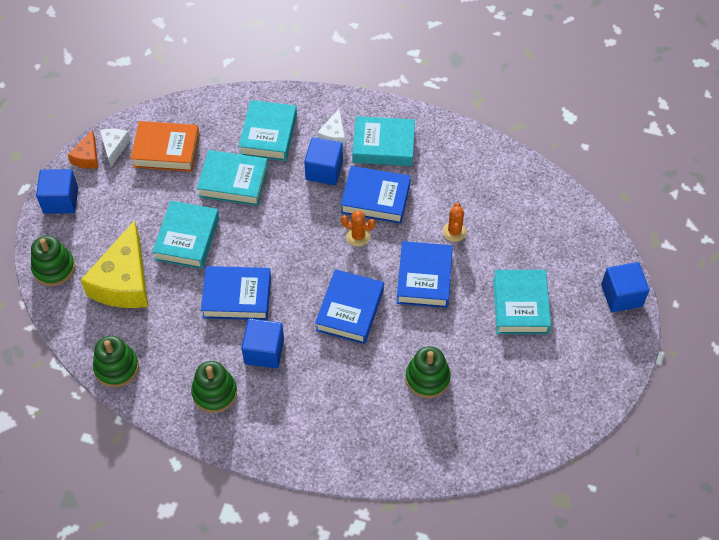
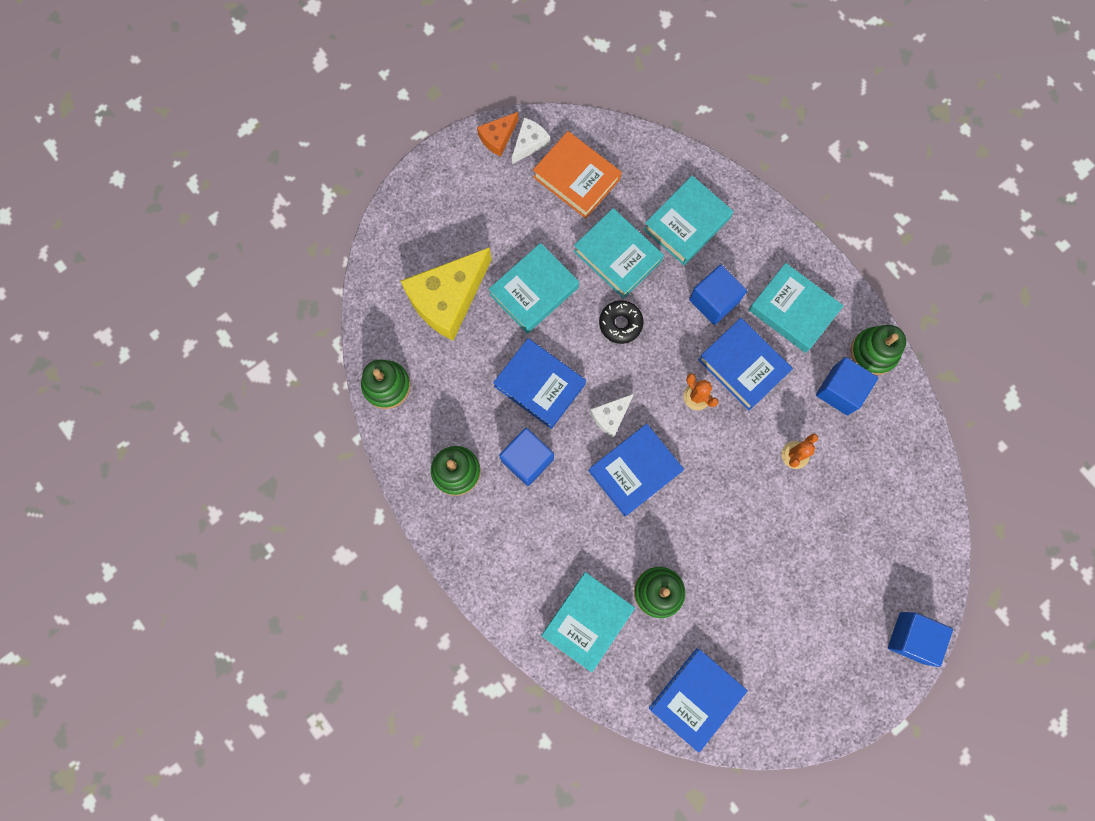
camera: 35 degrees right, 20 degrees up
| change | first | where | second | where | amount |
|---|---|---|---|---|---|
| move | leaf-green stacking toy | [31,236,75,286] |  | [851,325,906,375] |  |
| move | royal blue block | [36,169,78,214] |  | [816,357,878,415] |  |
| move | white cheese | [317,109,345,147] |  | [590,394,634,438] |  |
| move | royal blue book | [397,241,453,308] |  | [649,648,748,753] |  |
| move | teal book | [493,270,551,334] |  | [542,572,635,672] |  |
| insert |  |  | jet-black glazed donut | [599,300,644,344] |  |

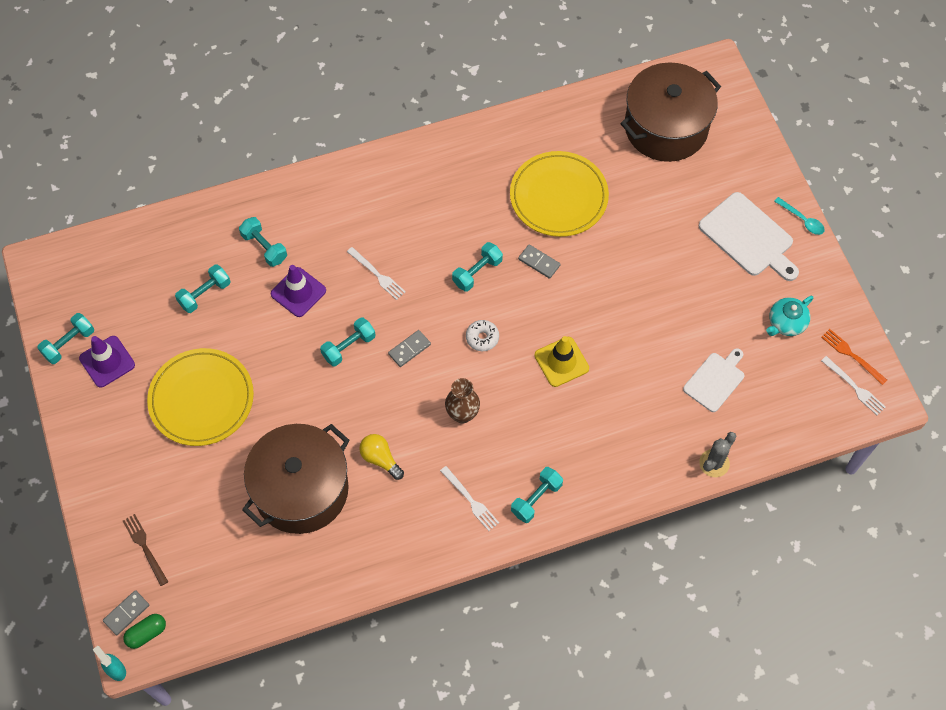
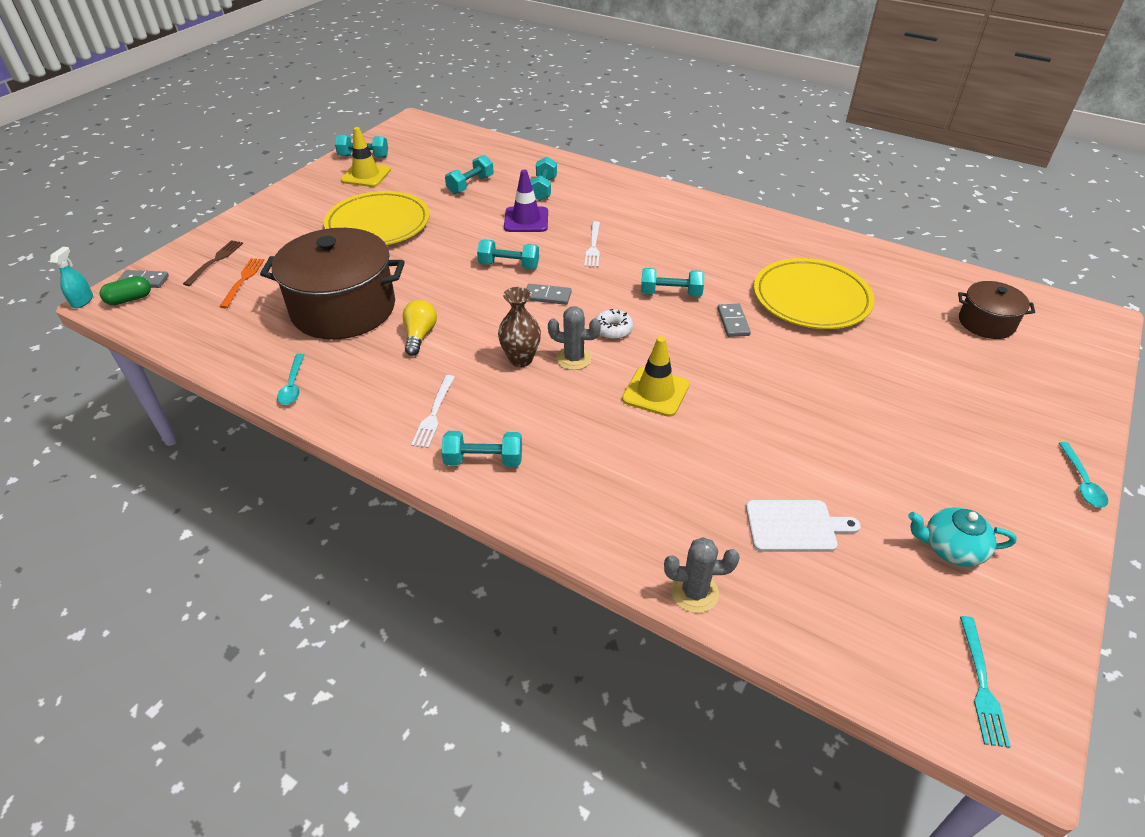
camera: 50 degrees right, 20 degrees down
| change | first | where | second | where | amount |
|---|---|---|---|---|---|
| recolor | violet traffic cone | [79,336,135,388] | yellow traffic cone | [341,127,391,187] |  |
| rotate | leaf-green capsule | [123,614,166,649] |  | [100,276,151,305] | 45 degrees counterclockwise |
| rotate | teal free weight | [175,264,231,313] |  | [445,155,494,194] | 60 degrees counterclockwise |
| resize | brown pot | [620,62,721,162] |  | [958,281,1035,339] | x0.51 |
| delete | white cutting board | [699,192,799,281] |  |  |  |
| move | orange dinner fork | [821,329,887,385] |  | [219,258,264,308] |  |
| recolor | white dinner fork | [821,356,886,415] | teal dinner fork | [960,616,1011,748] |  |
| insert |  |  | teal teaspoon | [277,354,304,405] |  |
| insert |  |  | grey prickly plant | [548,306,601,370] |  |

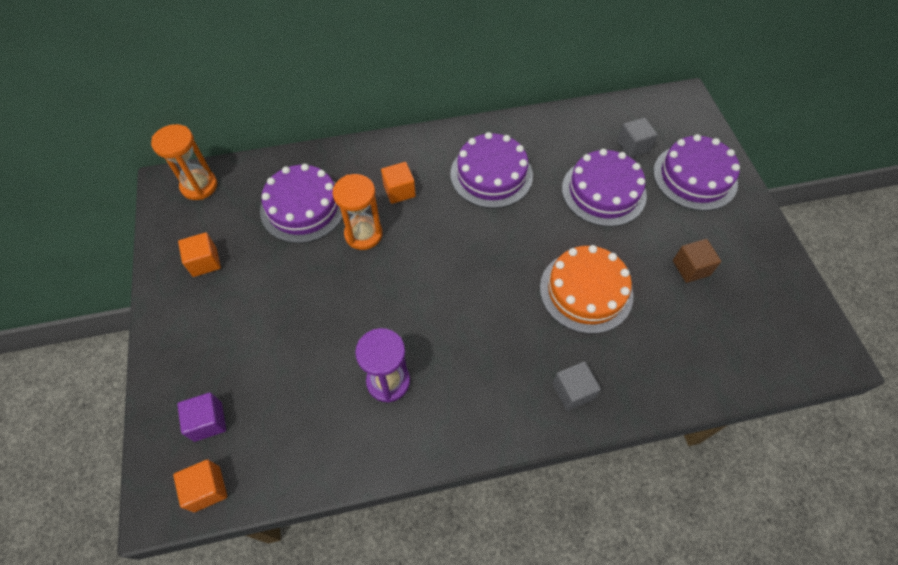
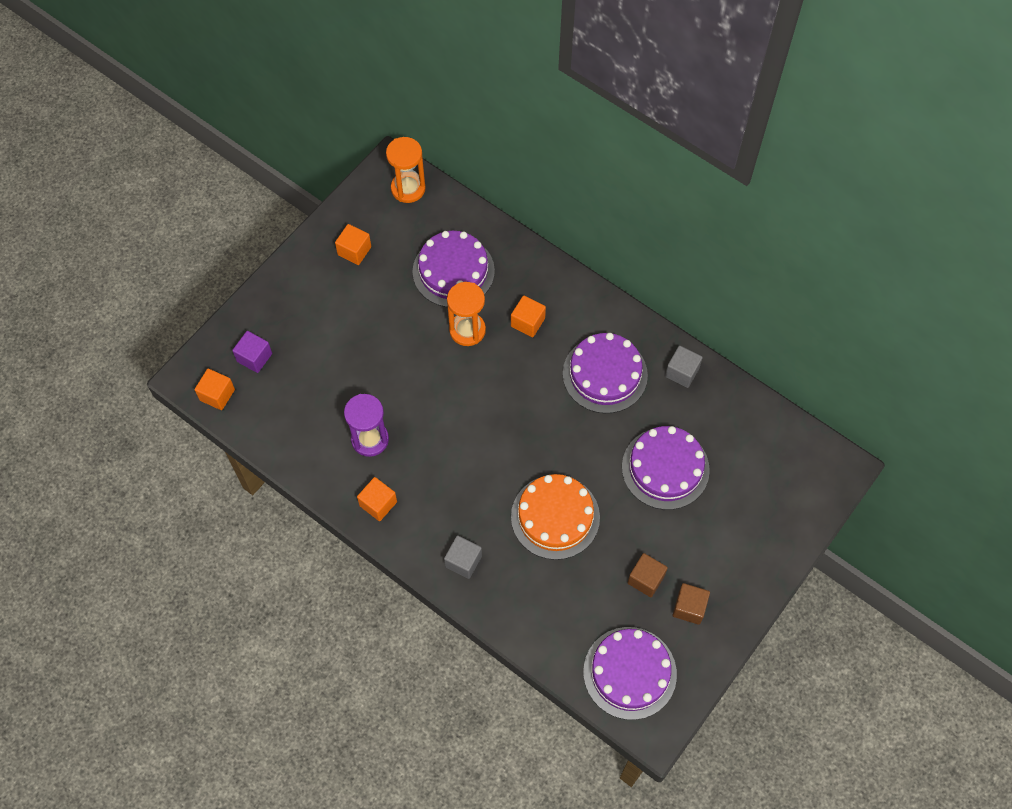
camera: 50 degrees right, 5 degrees up
| change | first | where | second | where | amount |
|---|---|---|---|---|---|
| move | grey block | [617,118,658,158] |  | [665,346,703,388] |  |
| move | violet gateau | [653,134,740,211] |  | [583,627,677,720] |  |
| insert |  |  | orange block | [357,477,397,521] |  |
| insert |  |  | brown block | [673,583,710,625] |  |

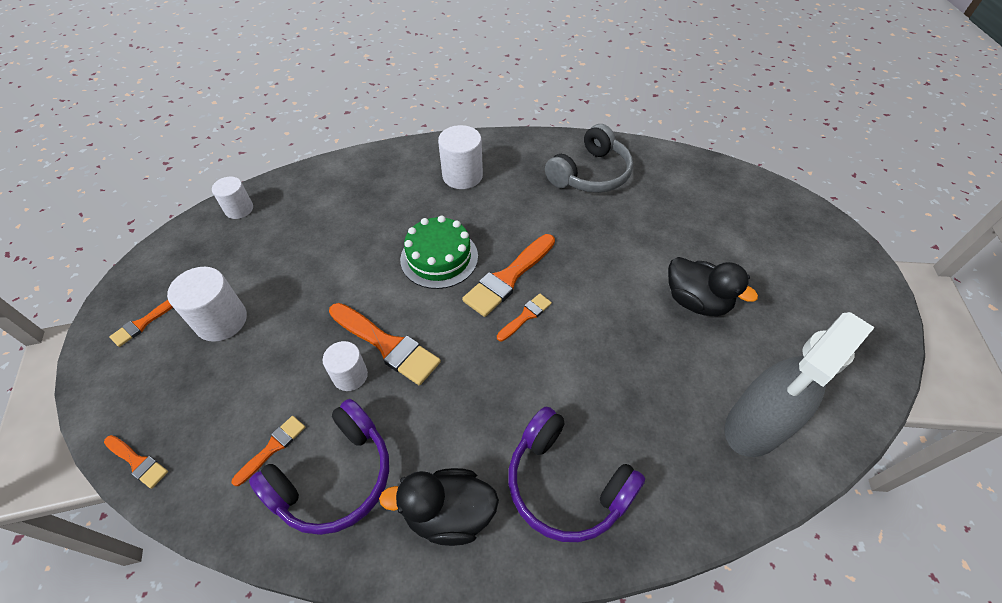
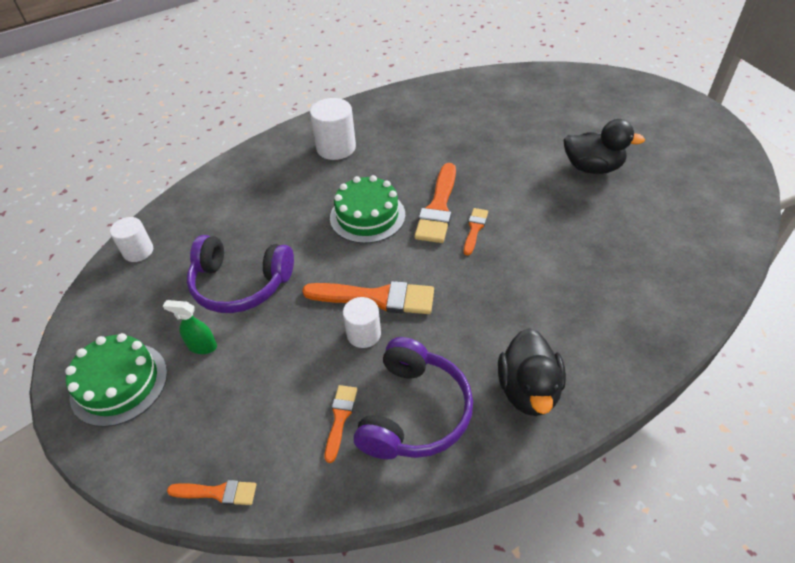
camera: 25 degrees left, 5 degrees down
| change | first | where | second | where | amount |
|---|---|---|---|---|---|
| replace | orange brush | [109,300,173,347] | leaf-green gateau | [65,333,167,427] |  |
| replace | white cylinder shape | [167,267,247,342] | leaf-green sprayer | [163,300,217,354] |  |
| rotate | jet-black toy duck | [379,468,499,546] |  | [498,328,566,416] | 60 degrees counterclockwise |
| move | violet headphones | [508,407,645,542] |  | [187,235,294,313] |  |
| delete | grey headphones | [545,124,633,193] |  |  |  |
| delete | grey sprayer | [725,312,875,457] |  |  |  |

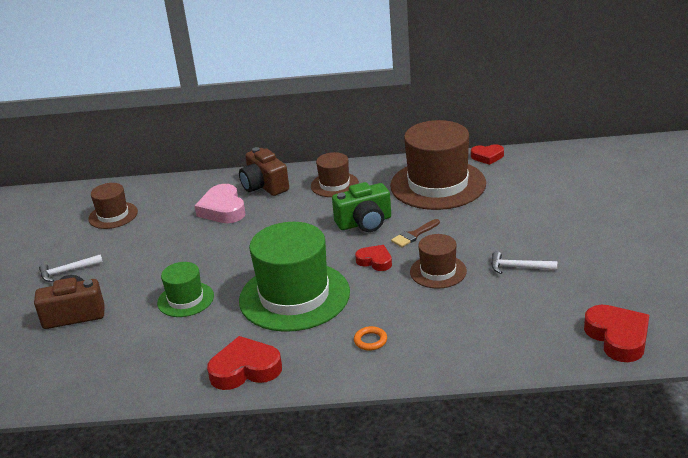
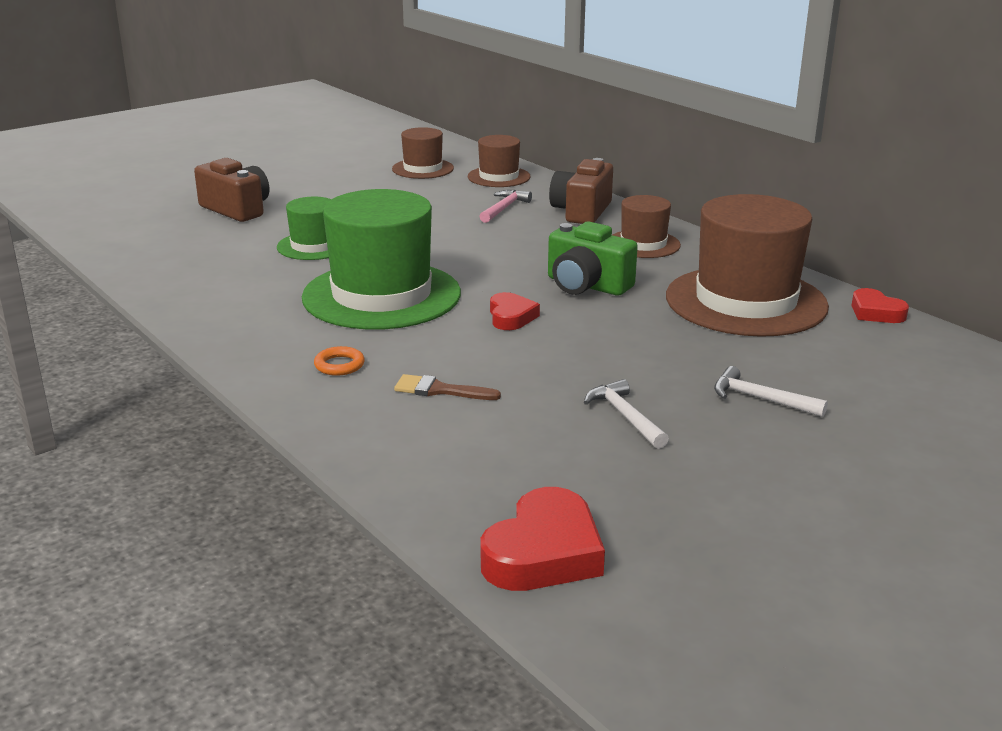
camera: 50 degrees right, 5 degrees down
| change | first | where | second | where | amount |
|---|---|---|---|---|---|
| move | white claw hammer | [39,254,103,282] |  | [714,366,828,417] |  |
| replace | rosy love heart | [195,184,245,223] | rosy claw hammer | [479,190,532,223] |  |
| delete | red love heart | [207,336,282,390] |  |  |  |
| move | brown brush | [391,219,440,247] |  | [394,374,501,400] |  |
| move | brown top hat | [410,234,467,289] |  | [468,135,530,187] |  |

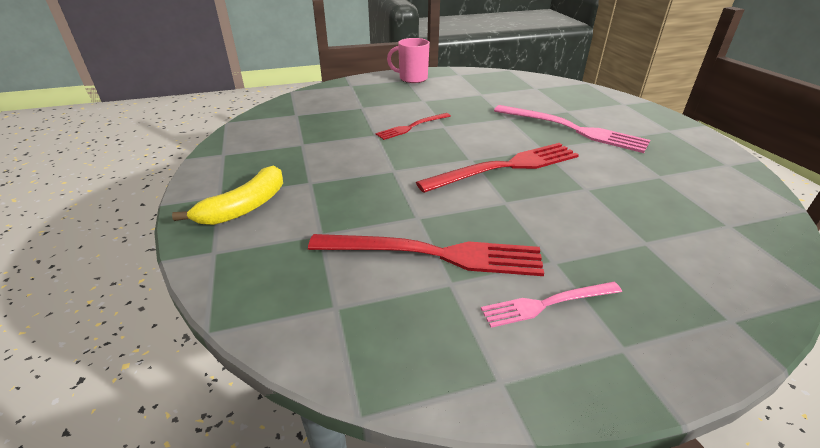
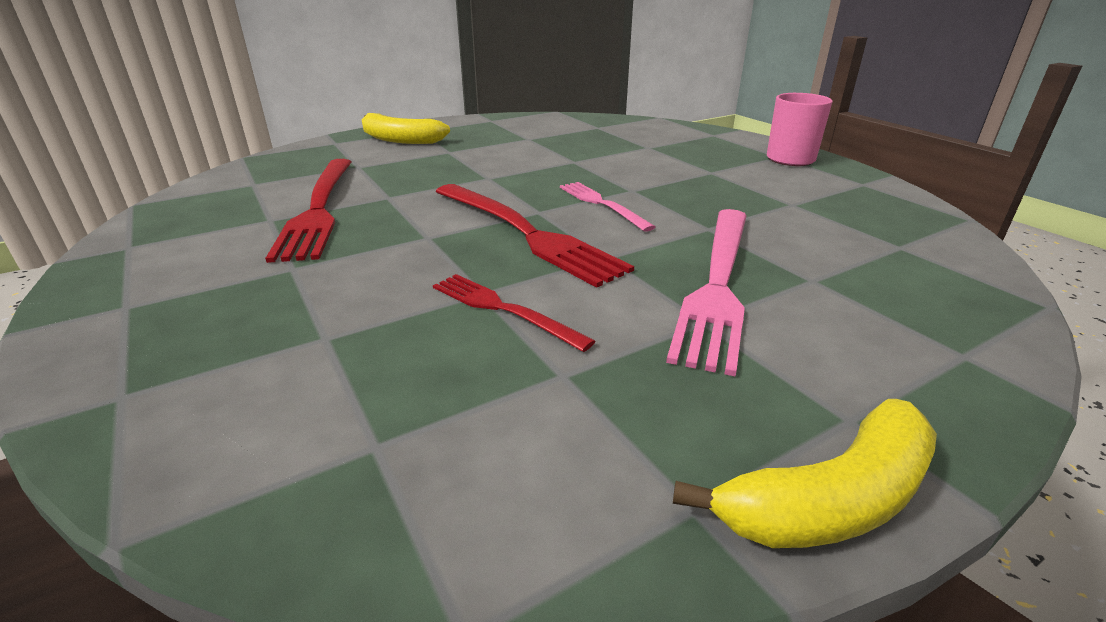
camera: 75 degrees right, 5 degrees down
| change | first | where | second | where | amount |
|---|---|---|---|---|---|
| move | red dinner fork | [376,113,451,140] |  | [433,274,595,352] |  |
| move | rosy dinner fork | [481,282,622,328] |  | [560,182,655,232] |  |
| insert |  |  | yellow banana | [673,399,937,548] |  |

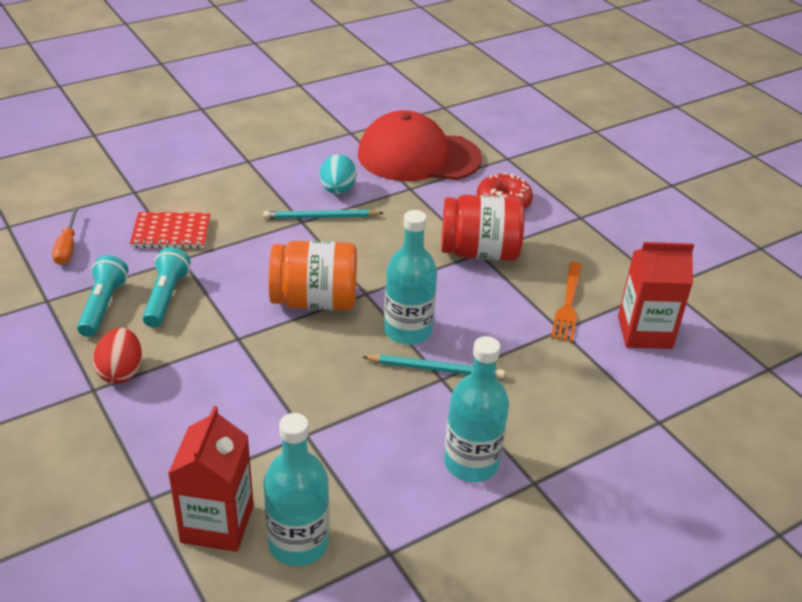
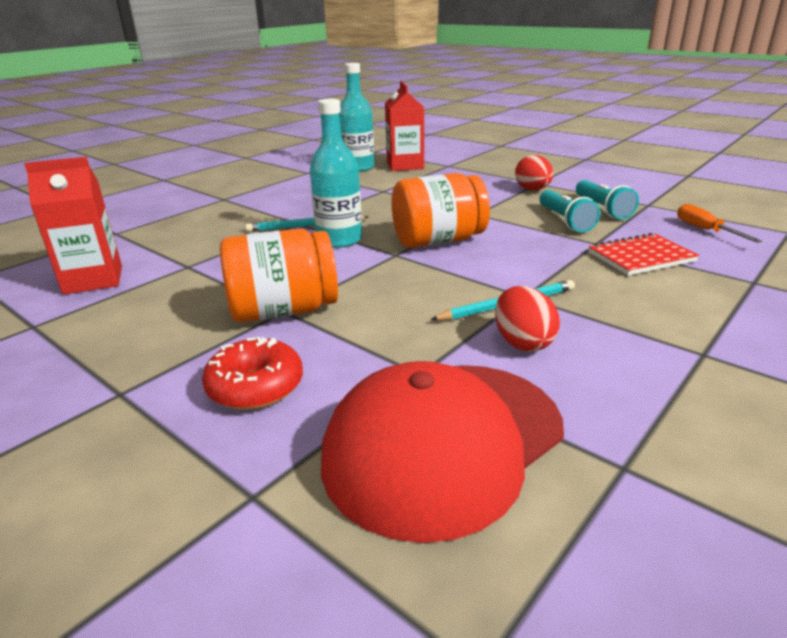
camera: 165 degrees right, 10 degrees down
| change | first | where | second | where | amount |
|---|---|---|---|---|---|
| recolor | teal egg shape | [320,154,356,194] | red egg shape | [495,286,560,352] |  |
| rotate | red peaked cap | [358,110,482,181] |  | [321,361,564,543] | 150 degrees clockwise |
| recolor | red jar | [441,195,524,261] | orange jar | [220,228,338,323] |  |
| delete | teal drink bottle | [444,336,509,482] |  |  |  |
| delete | orange dinner fork | [551,262,582,342] |  |  |  |

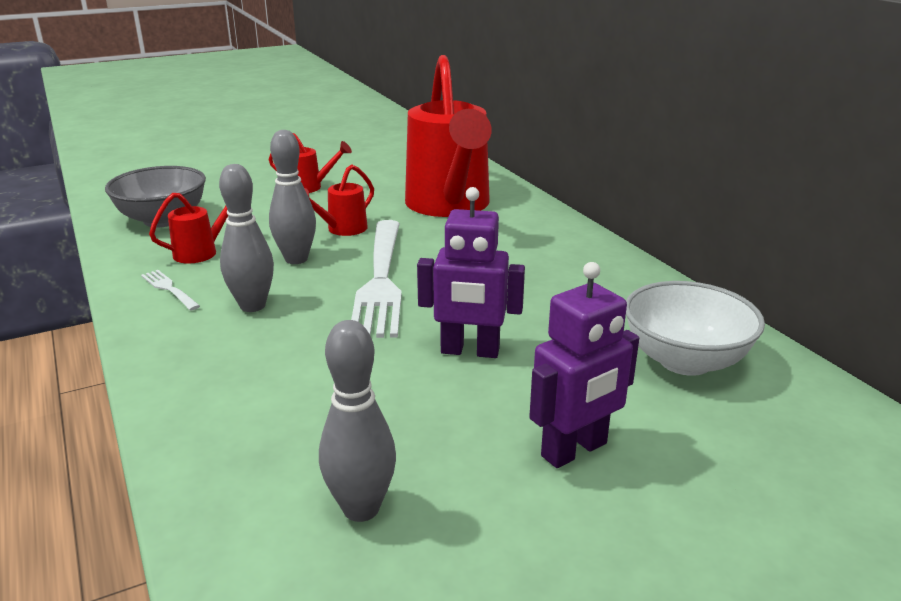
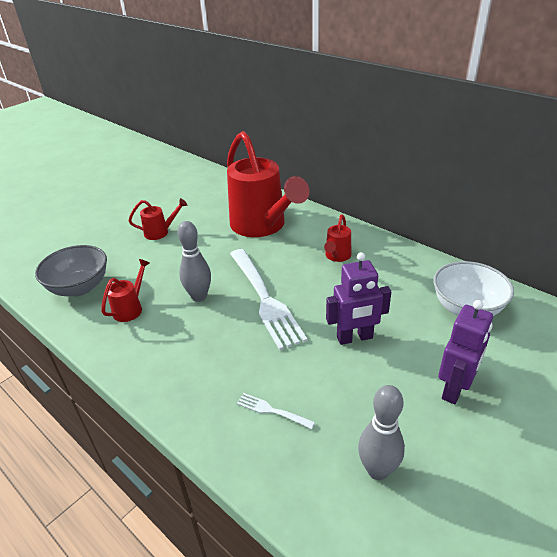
camera: 20 degrees left, 10 degrees up
| change | first | where | second | where | amount |
|---|---|---|---|---|---|
| move | white dinner fork | [141,270,200,311] |  | [237,393,315,429] |  |
| delete | grey tenpin | [219,164,274,312] |  |  |  |
| move | red watering can | [304,164,374,236] |  | [324,214,351,262] |  |

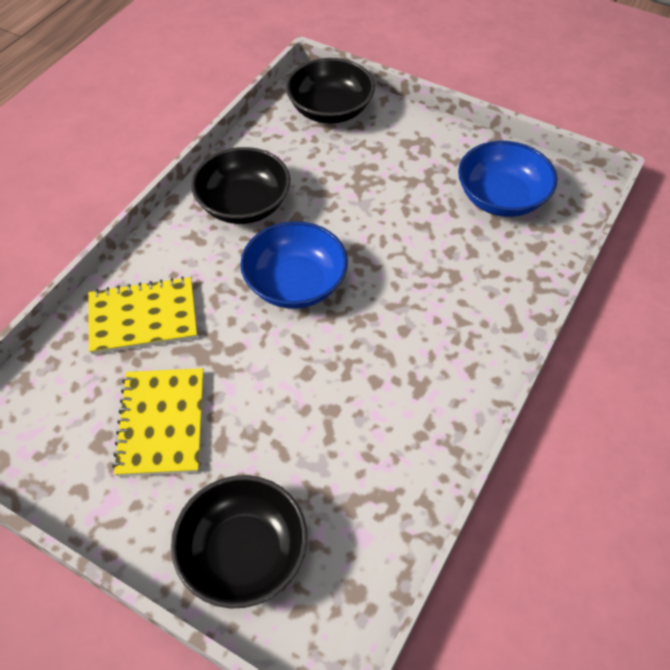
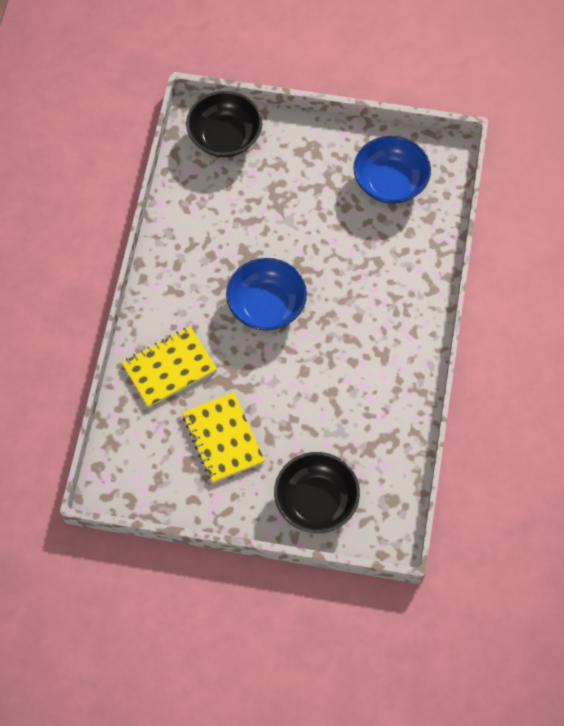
camera: 20 degrees left, 10 degrees up
| change | first | where | second | where | amount |
|---|---|---|---|---|---|
| delete | jet-black deep dish | [191,147,290,224] |  |  |  |

